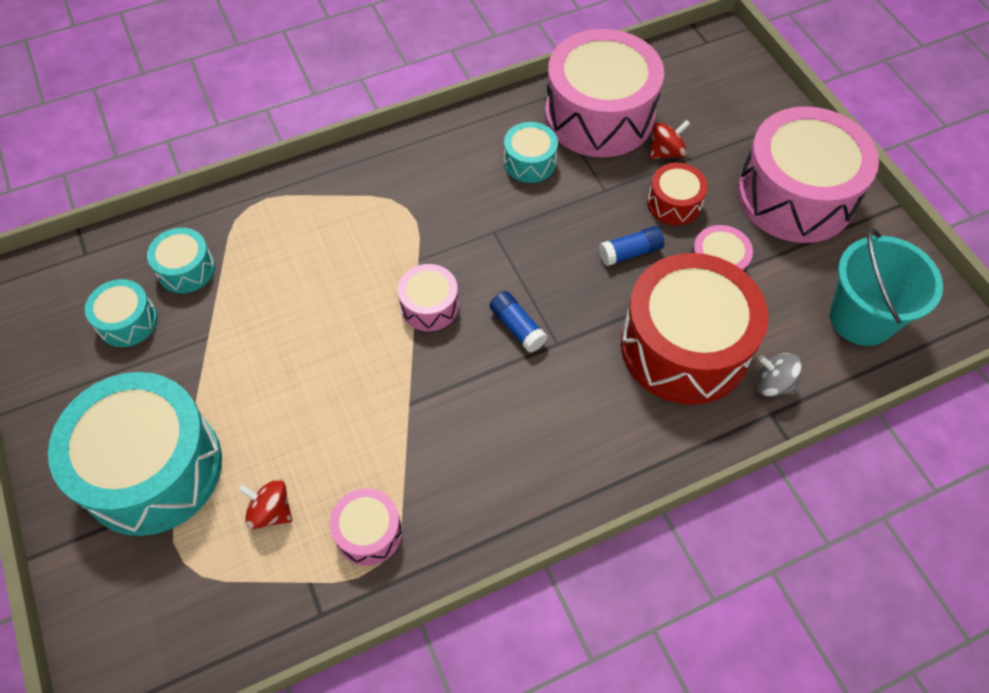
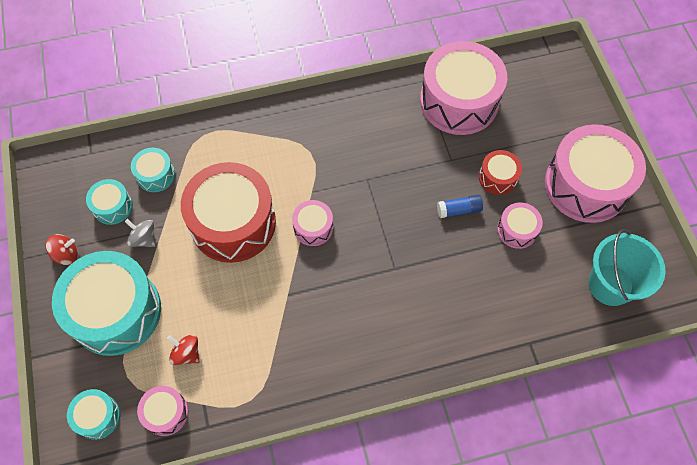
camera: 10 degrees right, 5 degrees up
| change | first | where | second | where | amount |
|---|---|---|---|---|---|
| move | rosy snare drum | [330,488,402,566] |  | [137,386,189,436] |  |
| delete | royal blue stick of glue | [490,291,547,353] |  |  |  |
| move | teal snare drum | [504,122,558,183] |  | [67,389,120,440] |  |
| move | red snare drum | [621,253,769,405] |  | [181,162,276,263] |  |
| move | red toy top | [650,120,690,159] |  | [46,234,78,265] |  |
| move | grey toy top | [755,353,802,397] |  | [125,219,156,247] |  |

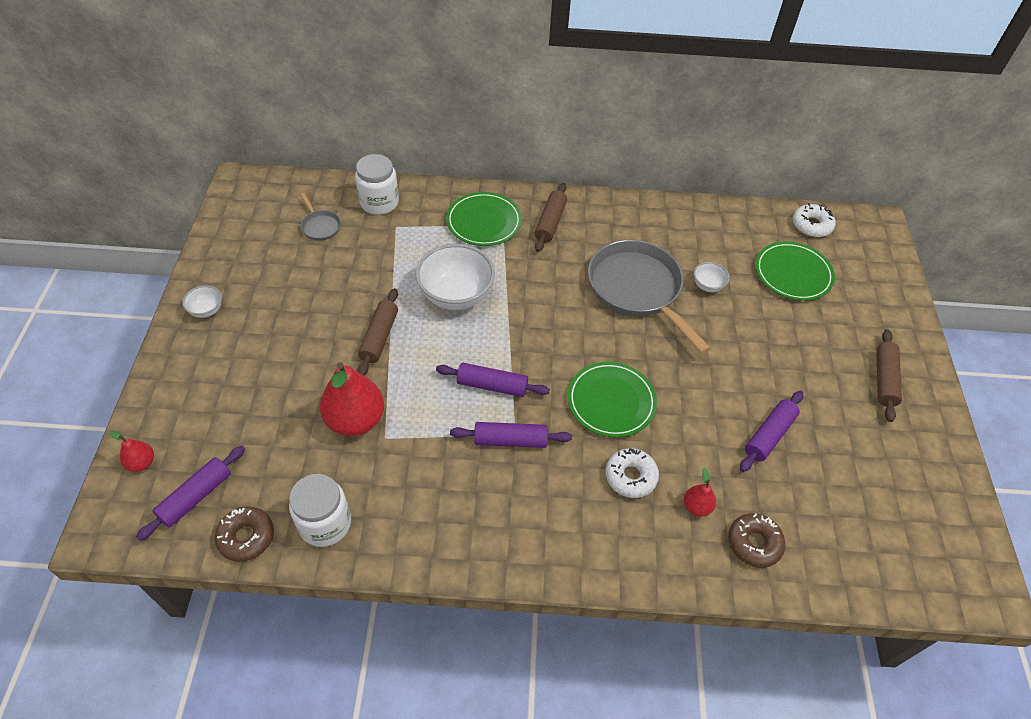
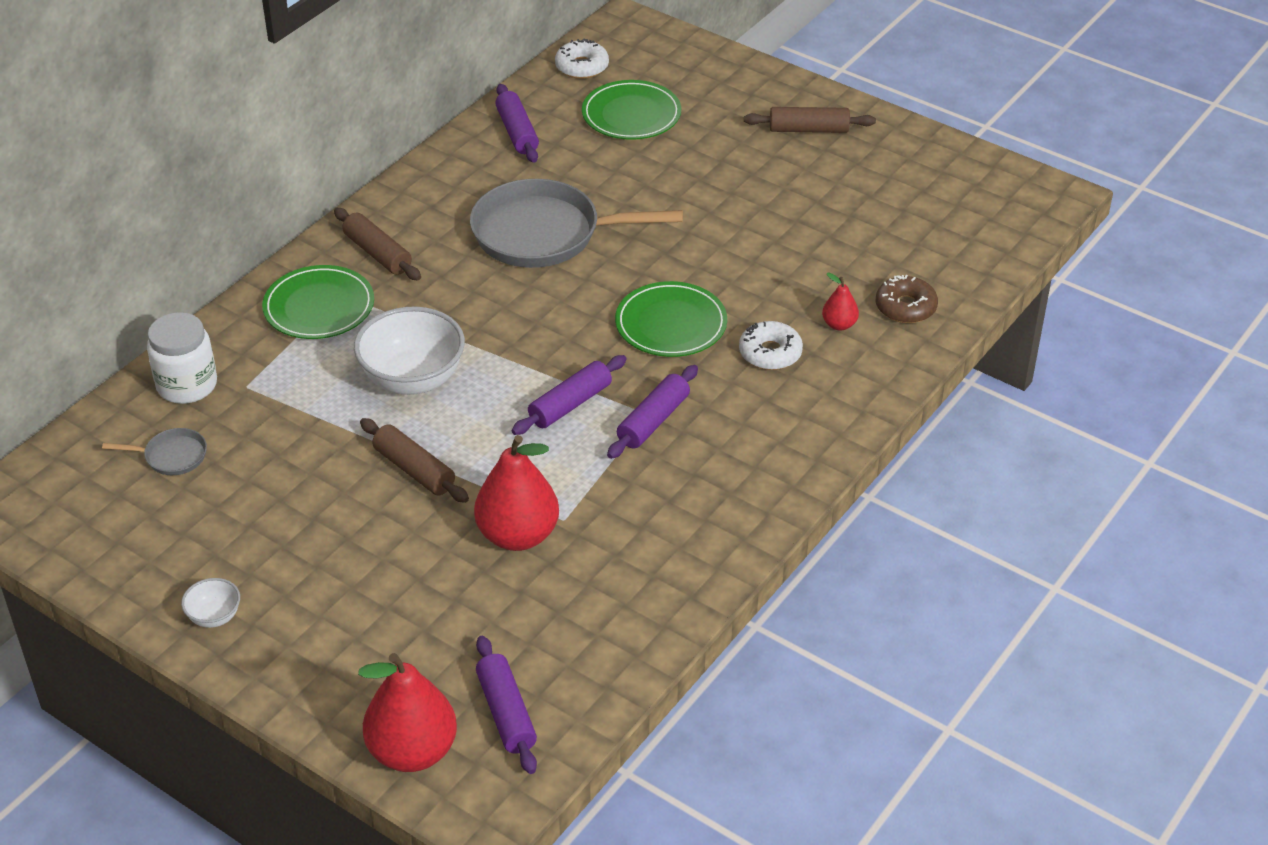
camera: 55 degrees left, 10 degrees down
| change | first | where | second | where | amount |
|---|---|---|---|---|---|
| resize | red pear | [109,430,154,472] |  | [358,653,457,772] | x2.08 |
| delete | brown glazed donut | [215,507,274,562] |  |  |  |
| delete | white jar | [289,474,351,547] |  |  |  |
| delete | white deep dish | [694,262,730,292] |  |  |  |
| move | violet dough roller | [740,391,803,472] |  | [495,84,539,163] |  |
| rotate | brown dough roller | [876,329,902,422] |  | [744,107,876,133] | 45 degrees counterclockwise |

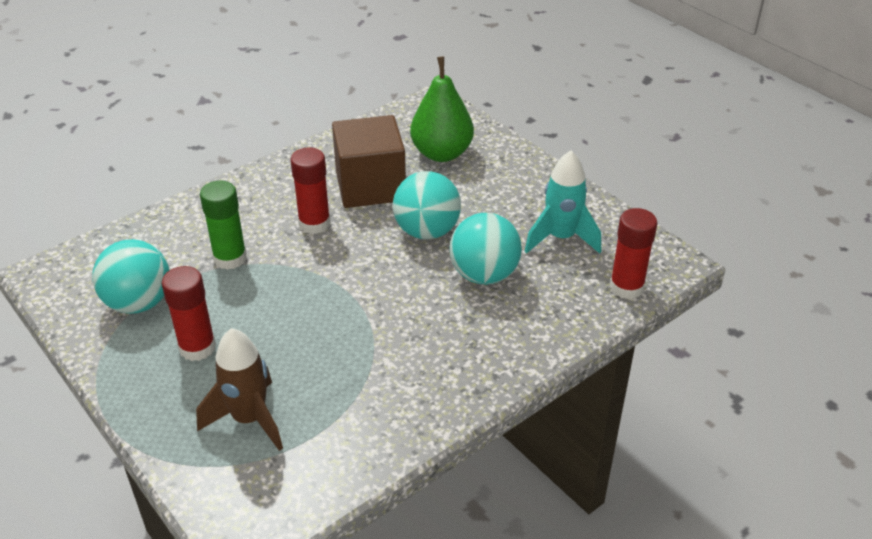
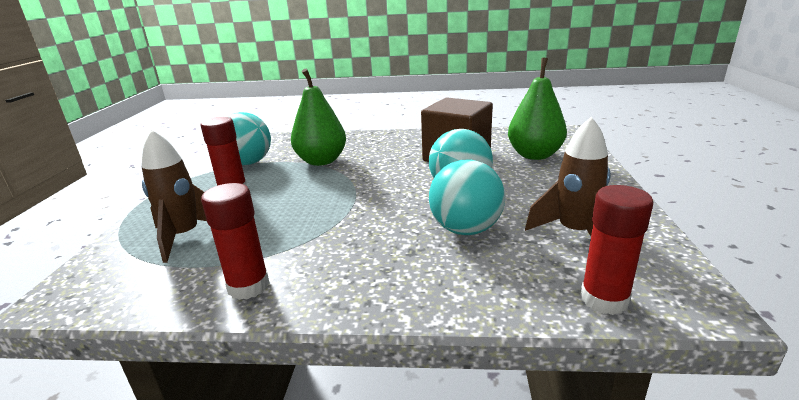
camera: 45 degrees right, 15 degrees down
| change | first | where | second | where | amount |
|---|---|---|---|---|---|
| replace | leaf-green stick of glue | [200,181,247,270] | leaf-green pear | [291,68,346,166] |  |
| move | red stick of glue | [290,147,331,234] |  | [201,183,270,300] |  |
| recolor | teal toy rocket | [525,151,601,254] | brown toy rocket | [525,117,611,236] |  |

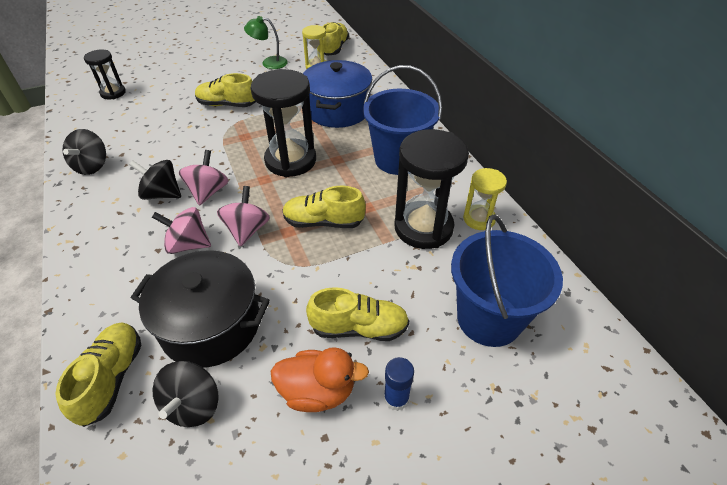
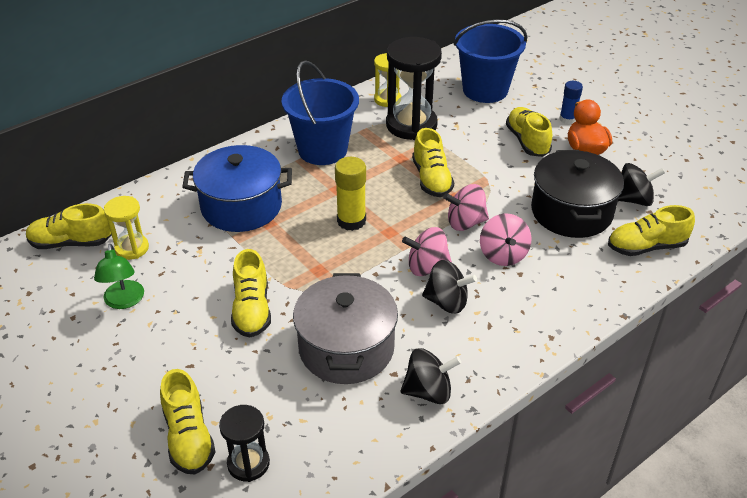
camera: 105 degrees left, 5 degrees down
| change | first | where | second | where | amount |
|---|---|---|---|---|---|
| rotate | jet-black toy top | [129,160,181,200] |  | [422,260,477,314] | 75 degrees counterclockwise |
| replace | jet-black sandglass | [251,69,316,177] | yellow stick of glue | [335,157,366,231] |  |
| insert |  |  | yellow sneaker | [160,369,215,474] |  |
| insert |  |  | grey pot | [293,273,398,384] |  |

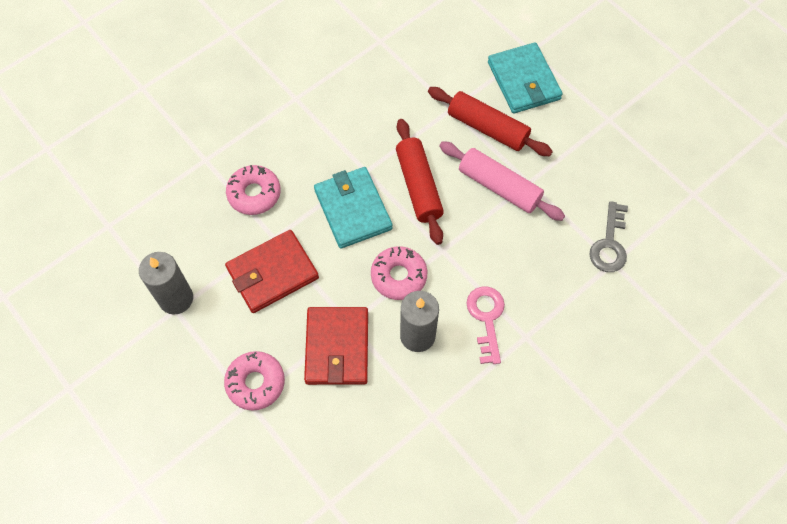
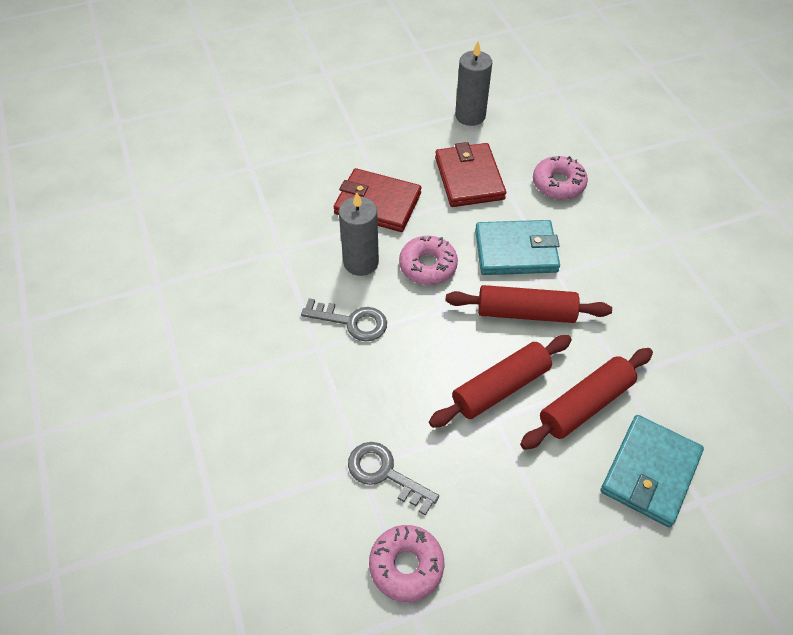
camera: 110 degrees right, 10 degrees down
| change | first | where | second | where | amount |
|---|---|---|---|---|---|
| move | rosy glazed donut | [224,351,285,411] |  | [369,525,444,602] |  |
| recolor | rosy dough roller | [439,141,565,221] | red dough roller | [429,335,572,428] |  |
| recolor | rosy key | [466,286,505,364] | grey key | [301,298,387,341] |  |
| rotate | teal billfold | [488,42,563,114] |  | [601,415,704,527] | 60 degrees counterclockwise |

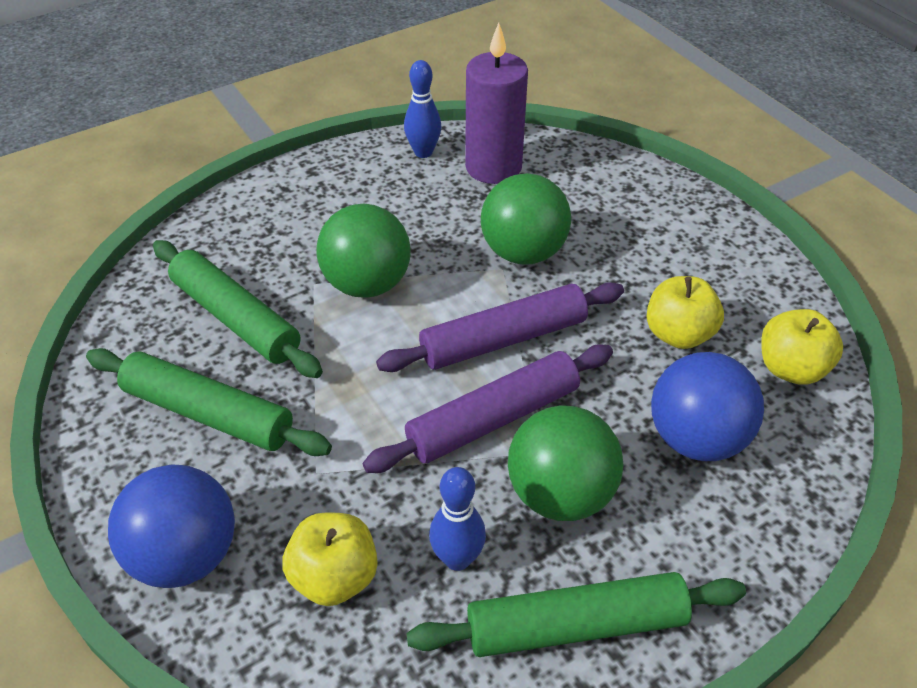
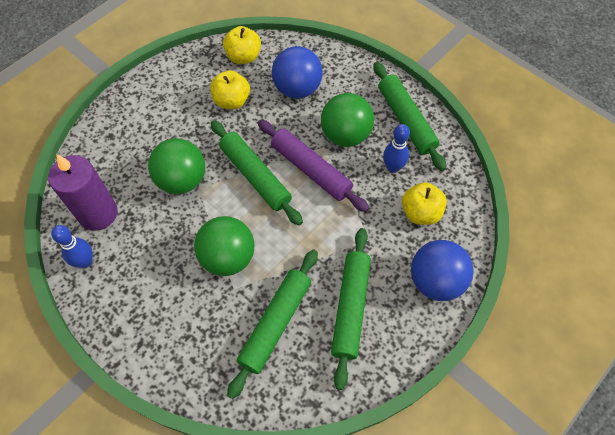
camera: 105 degrees left, 15 degrees up
| change | first | where | second | where | amount |
|---|---|---|---|---|---|
| recolor | violet dough roller | [376,282,624,372] | leaf-green dough roller | [211,120,303,225] |  |

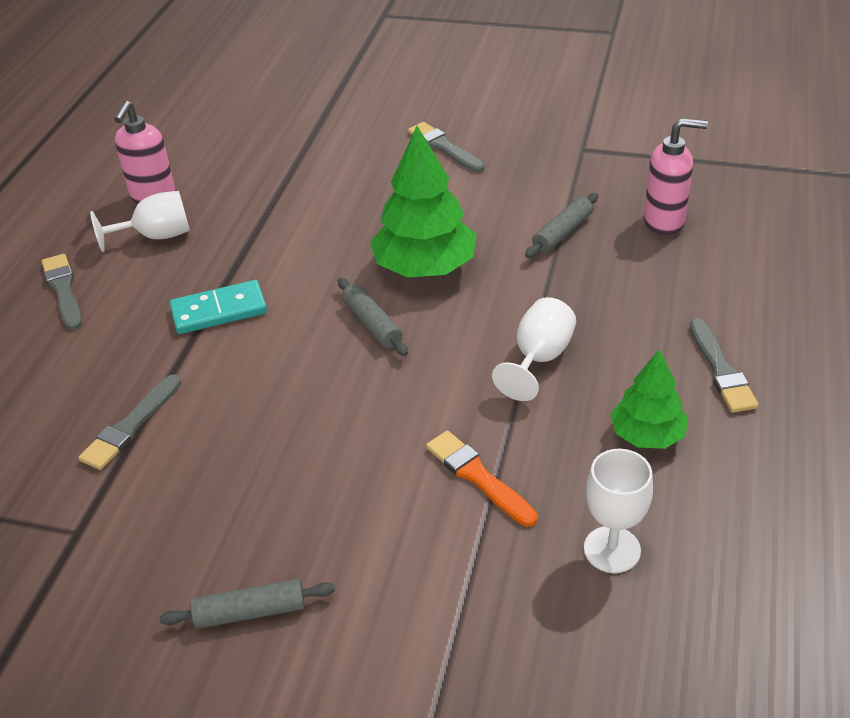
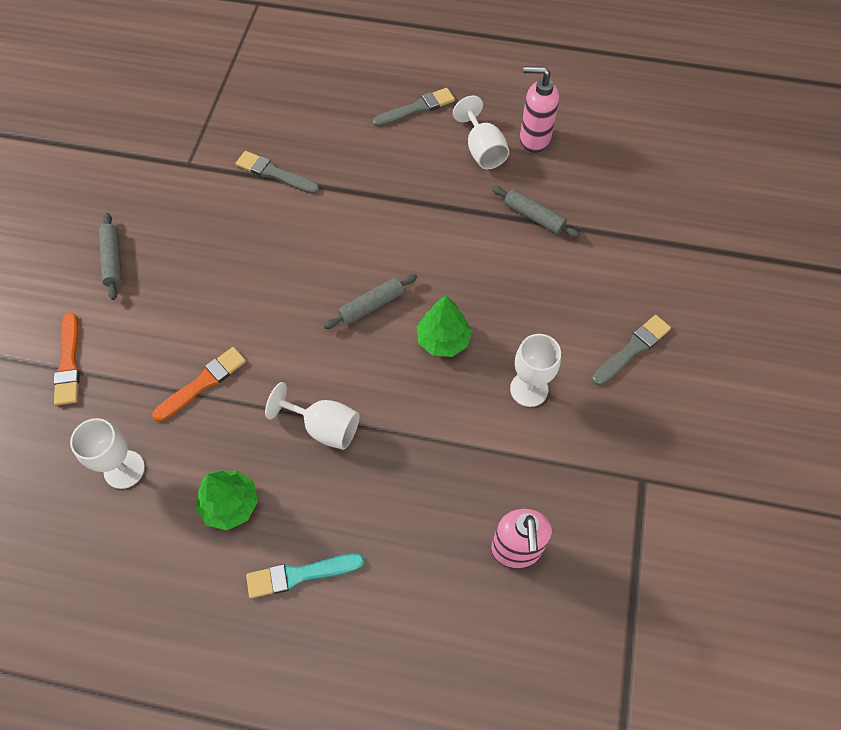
camera: 85 degrees right, 20 degrees up
| change | first | where | second | where | amount |
|---|---|---|---|---|---|
| delete | teal domino | [169,280,267,334] |  |  |  |
| resize | leaf-green toy tree | [370,126,477,278] |  | [416,296,472,357] | x0.61 |
| move | grey dough roller | [525,193,599,258] |  | [492,186,580,238] |  |
| recolor | grey brush | [689,318,759,413] | teal brush | [246,554,365,598] |  |
| insert |  |  | orange brush | [54,312,80,405] |  |
| insert |  |  | white goblet | [510,334,561,407] |  |

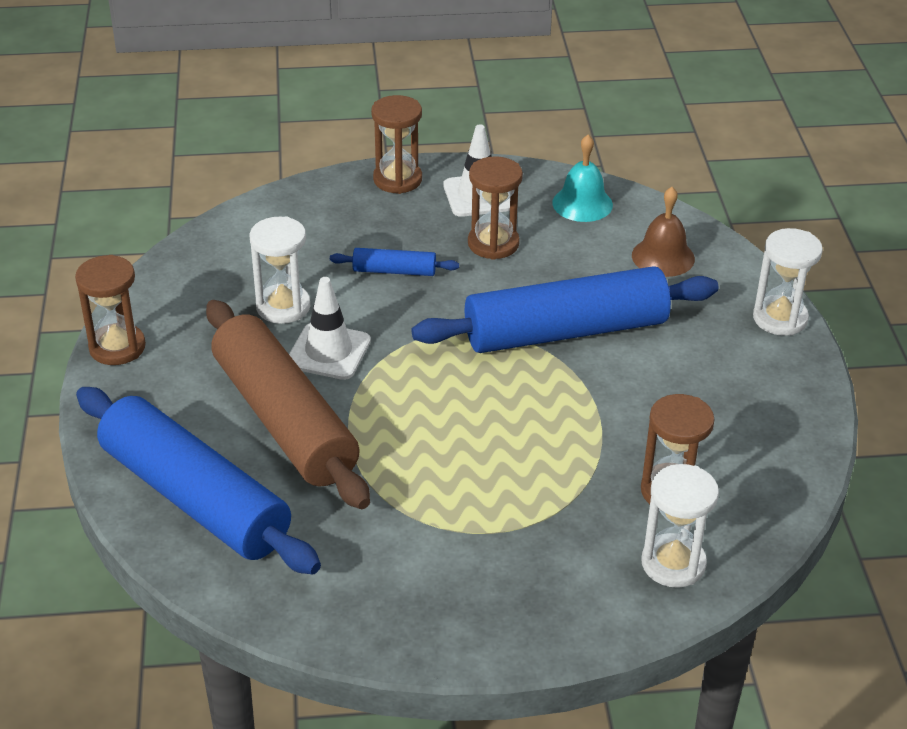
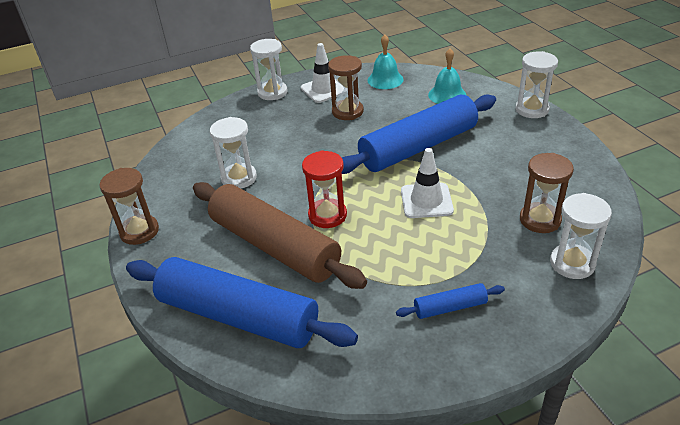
camera: 15 degrees left, 0 degrees up
| change | first | where | second | where | amount |
|---|---|---|---|---|---|
| move | white traffic cone | [289,277,371,380] |  | [401,148,454,218] |  |
| move | royal blue dough roller | [330,248,459,276] |  | [396,283,505,319] |  |
| recolor | brown sandglass | [371,95,422,194] | white sandglass | [250,39,287,100] |  |
| recolor | brown school bell | [632,187,695,277] | teal school bell | [428,48,467,104] |  |
| insert |  |  | red sandglass | [302,150,347,228] |  |

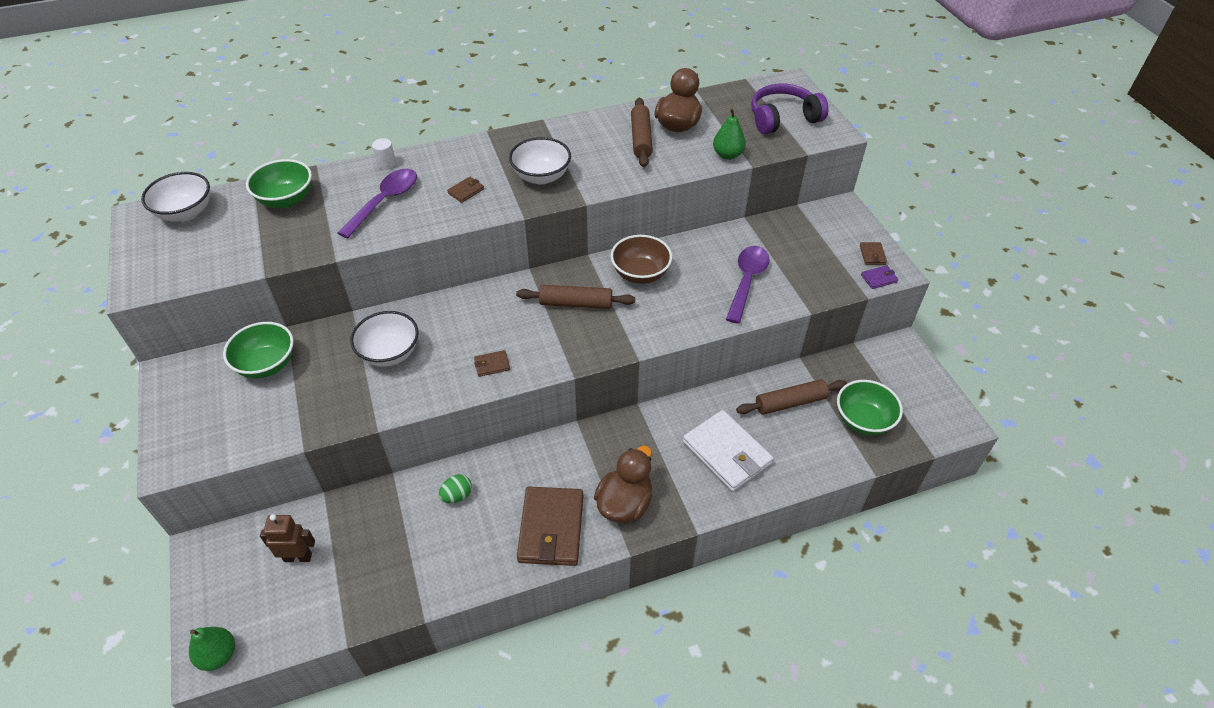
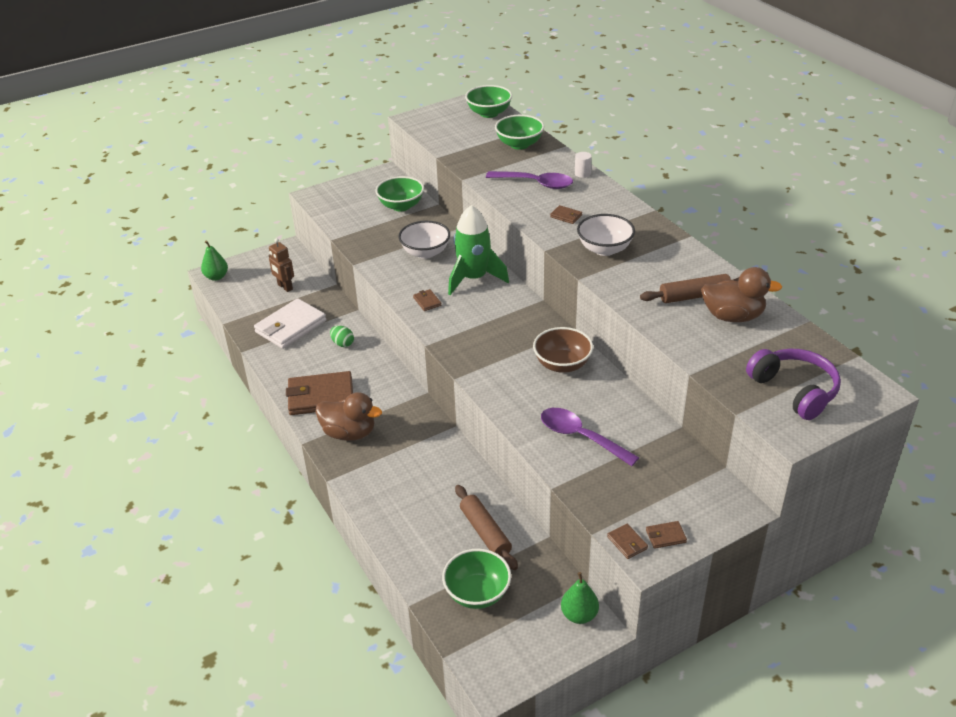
camera: 80 degrees right, 10 degrees down
| change | first | where | second | where | amount |
|---|---|---|---|---|---|
| recolor | white deep dish | [141,172,210,222] | leaf-green deep dish | [465,85,512,118] |  |
| rotate | brown robot | [260,514,315,562] |  | [269,238,294,292] | 150 degrees clockwise |
| delete | brown dough roller | [516,285,635,309] |  |  |  |
| move | white billfold | [683,410,774,492] |  | [254,298,326,349] |  |
| move | leaf-green pear | [713,108,746,160] |  | [561,572,599,624] |  |
| rotate | violet teaspoon | [726,246,769,324] |  | [541,408,639,466] | 150 degrees counterclockwise |
| recolor | violet billfold | [861,265,898,289] | brown billfold | [607,524,648,559] |  |
| insert |  |  | leaf-green toy rocket | [448,205,509,295] |  |

